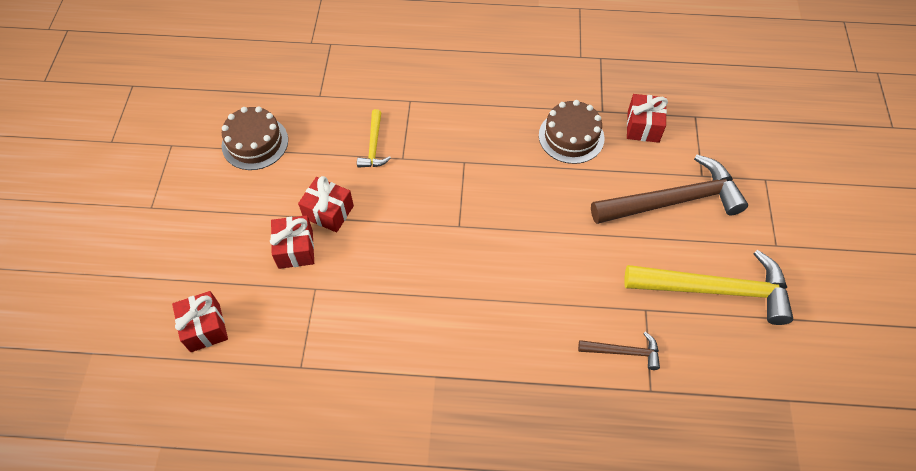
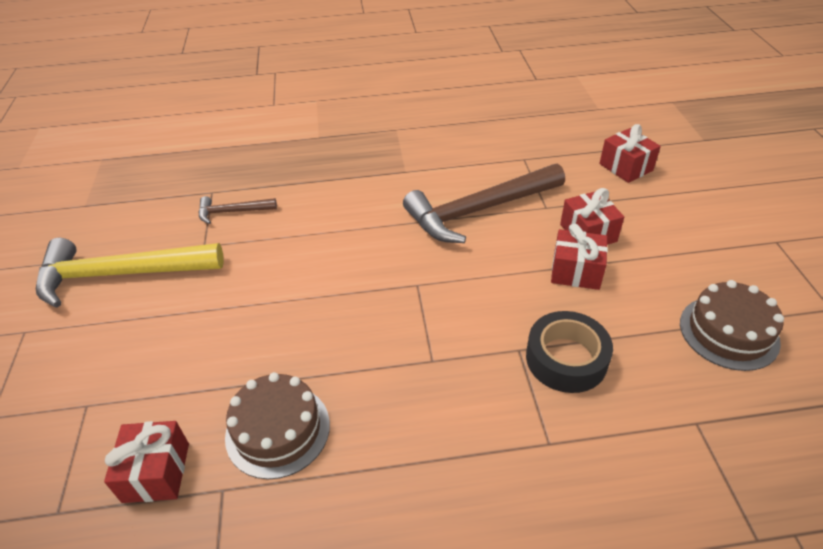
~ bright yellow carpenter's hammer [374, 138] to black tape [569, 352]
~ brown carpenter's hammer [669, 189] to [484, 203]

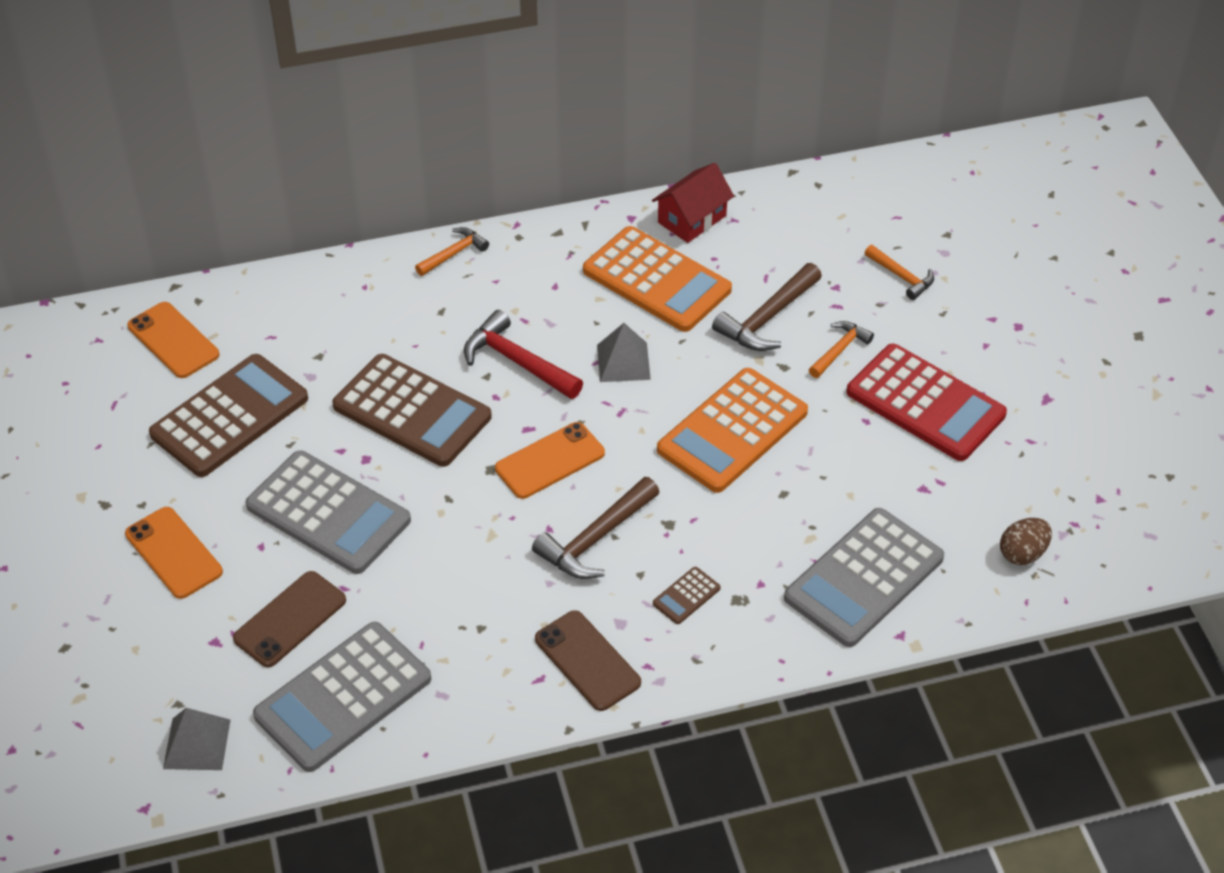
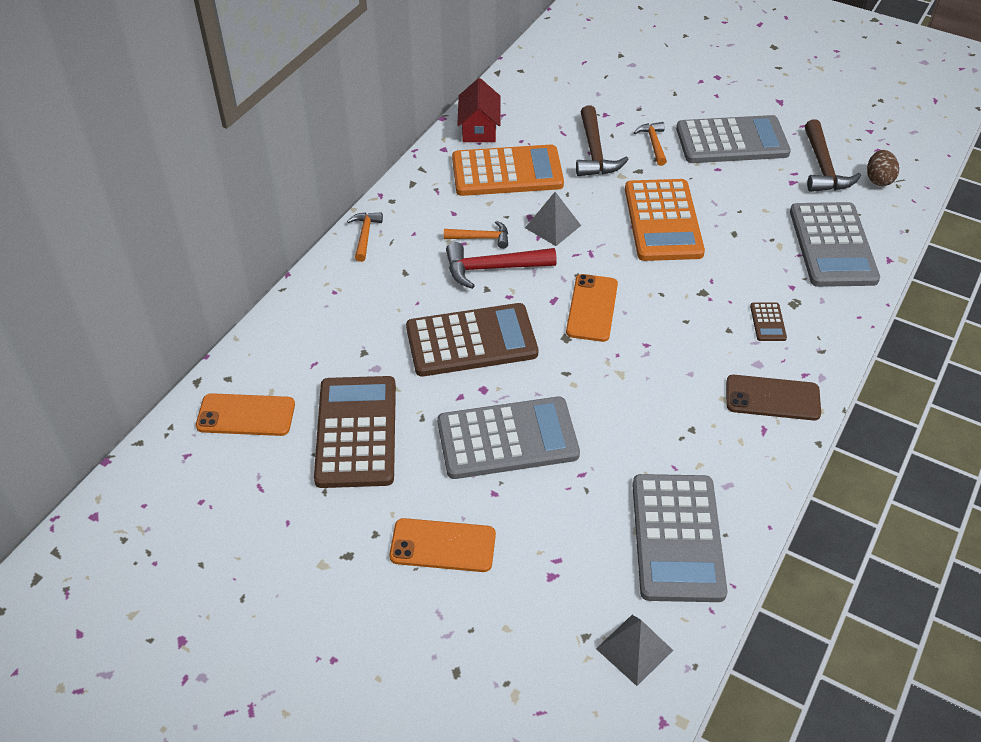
~ orange carpenter's hammer [899, 272] to [476, 235]
~ scarlet calculator [926, 402] to grey calculator [733, 139]
~ brown carpenter's hammer [595, 528] to [833, 156]
- brown smartphone [289, 619]

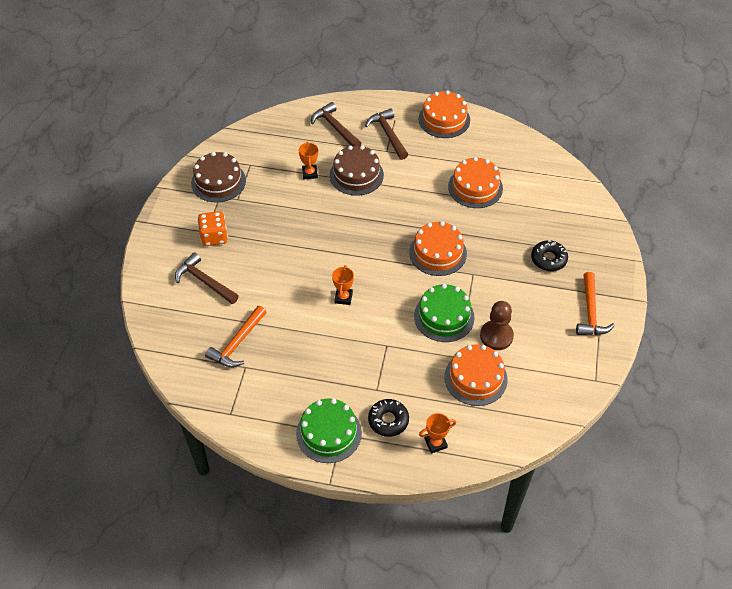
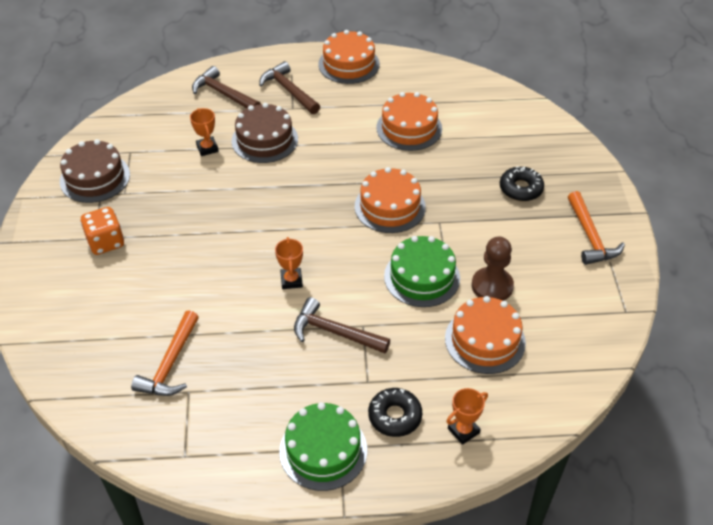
~ brown carpenter's hammer [207, 278] to [342, 325]

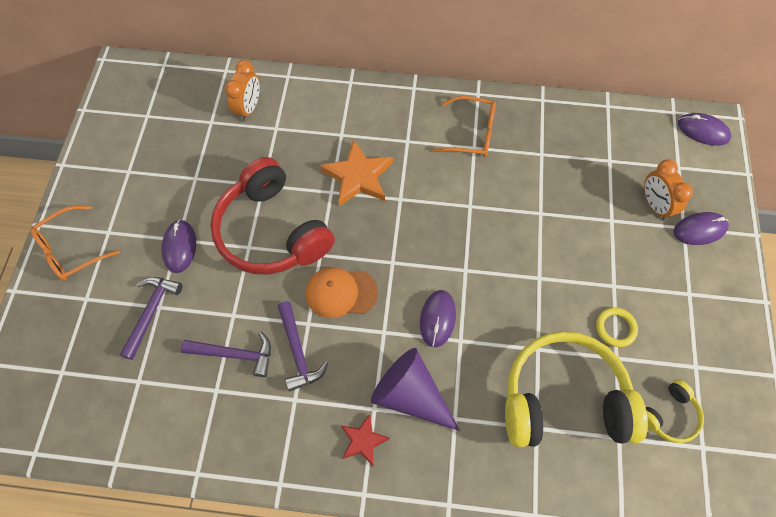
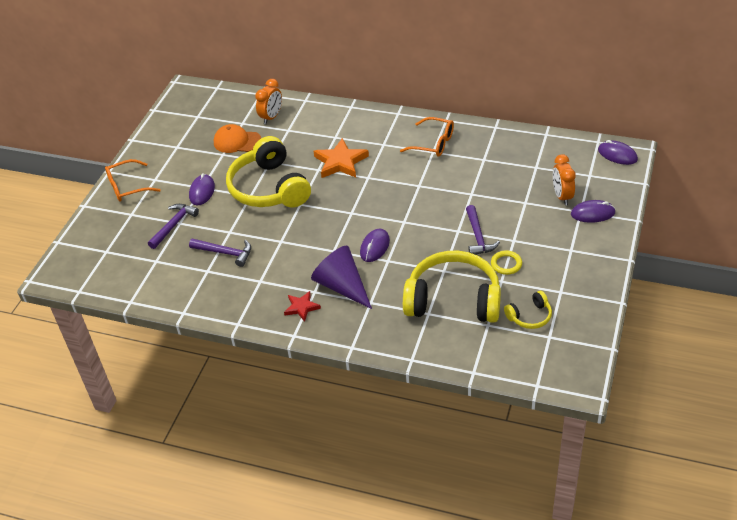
~ scarlet headphones [272, 215] to bright yellow headphones [268, 172]
~ orange peaked cap [342, 292] to [237, 138]
~ purple carpenter's hammer [303, 346] to [483, 230]

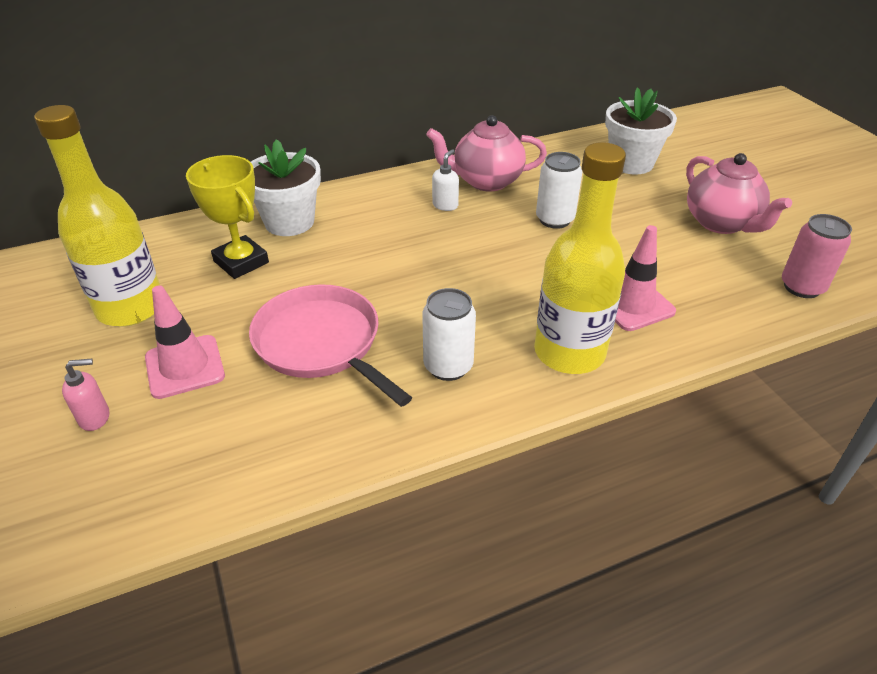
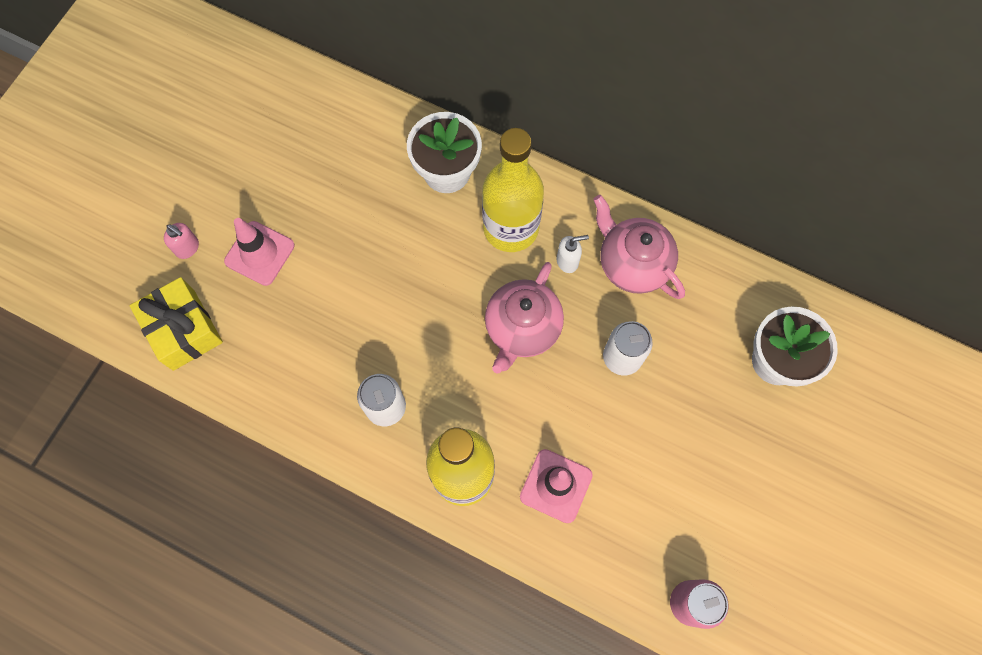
~ bright yellow flask [97, 216] to [513, 190]
~ rosy teapot [739, 193] to [524, 317]
- bright yellow trophy [227, 217]
- rosy frying pan [330, 345]
+ bright yellow wrapped gift [176, 324]

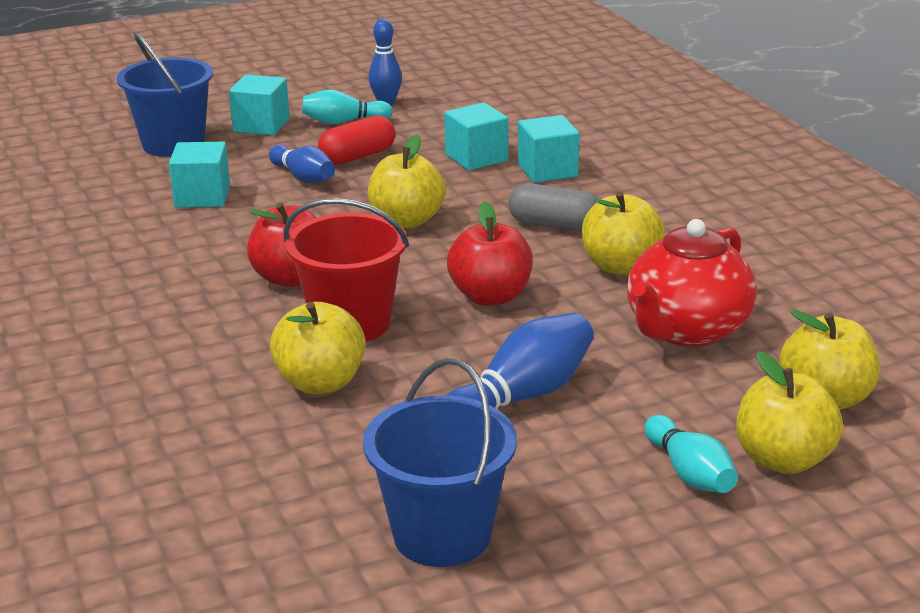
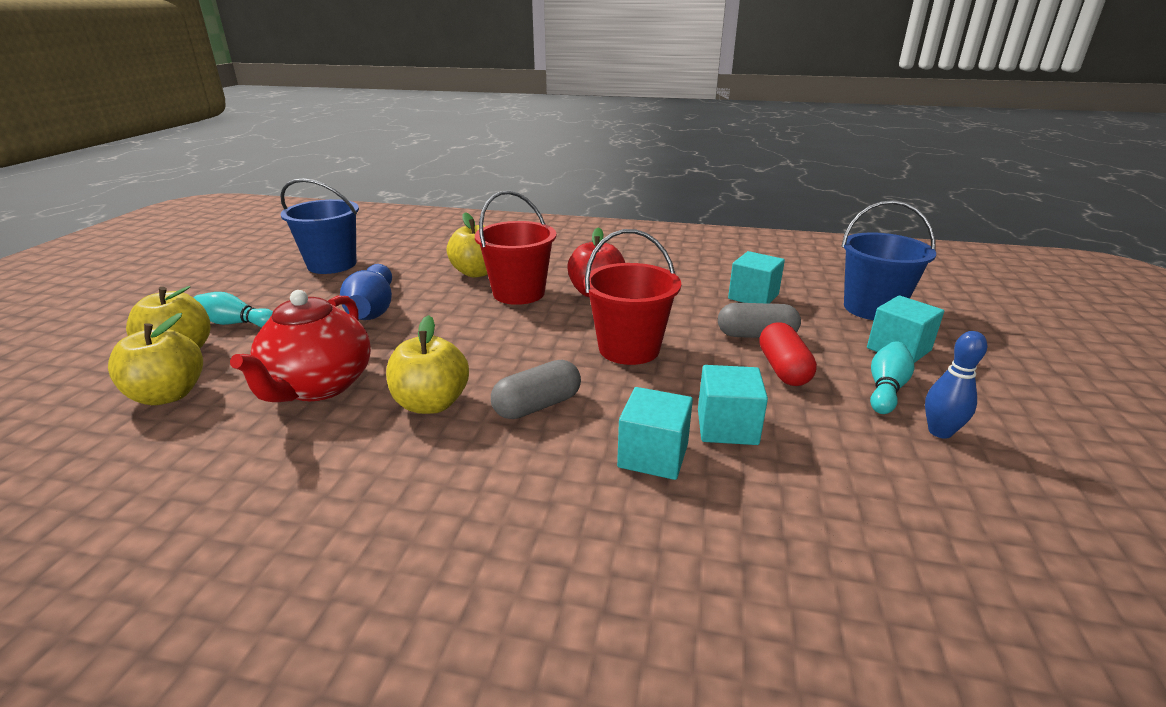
~ bright yellow apple fruit [407, 181] to scarlet sand bucket [632, 297]
~ royal blue tenpin [302, 164] to grey pill shape [759, 320]
- scarlet apple fruit [490, 253]
~ scarlet teapot [692, 283] = [300, 346] 150 degrees counterclockwise

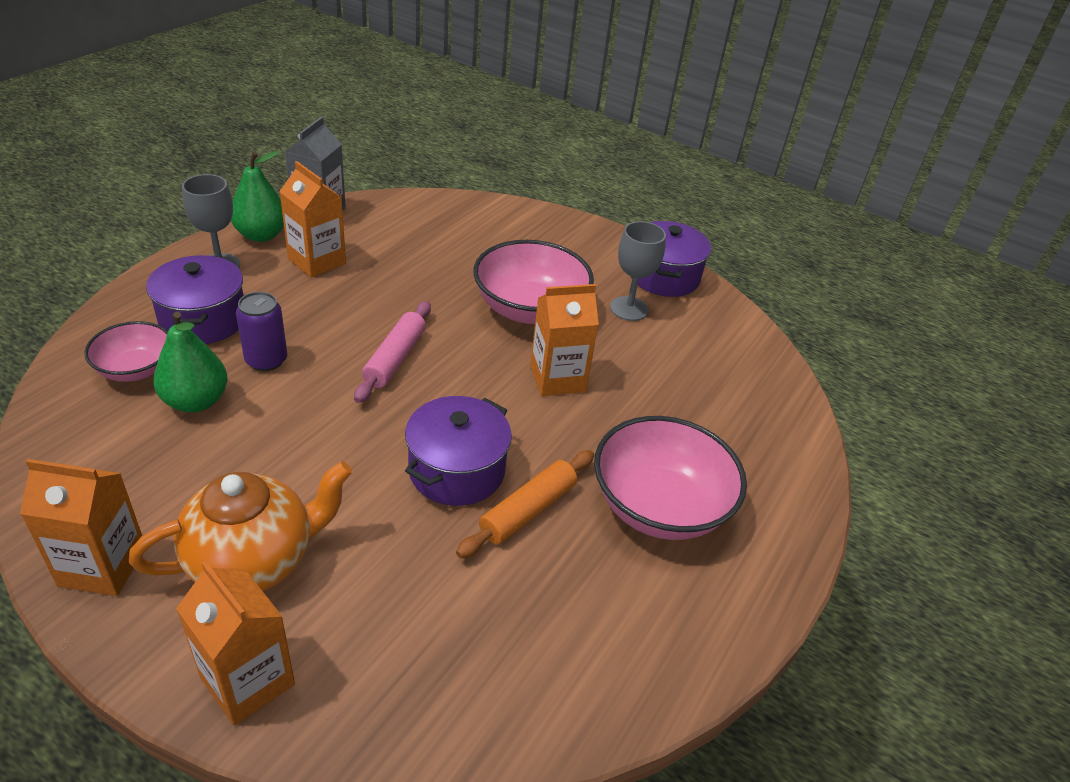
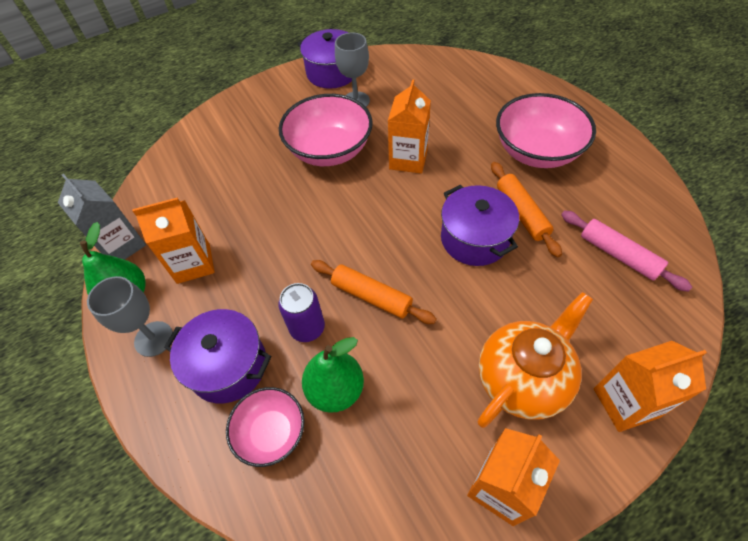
~ rosy pastry roller [392, 352] to [626, 251]
~ orange teapot [240, 526] = [535, 360] 45 degrees clockwise
+ orange pastry roller [374, 292]

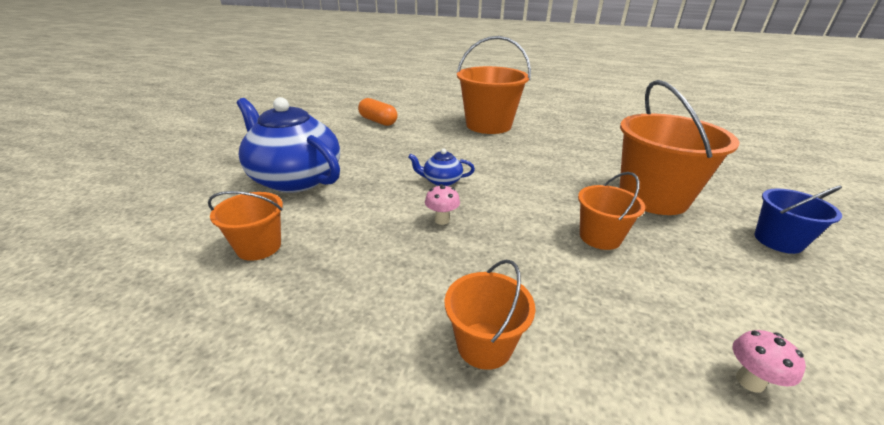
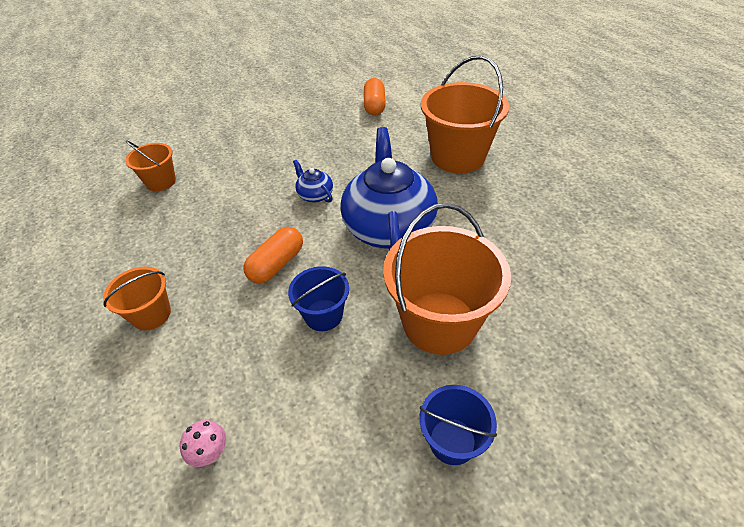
~ royal blue teapot [288, 145] to [389, 188]
~ orange sand bucket [611, 211] to royal blue sand bucket [318, 298]
- rosy mushroom [442, 204]
+ orange pill shape [273, 255]

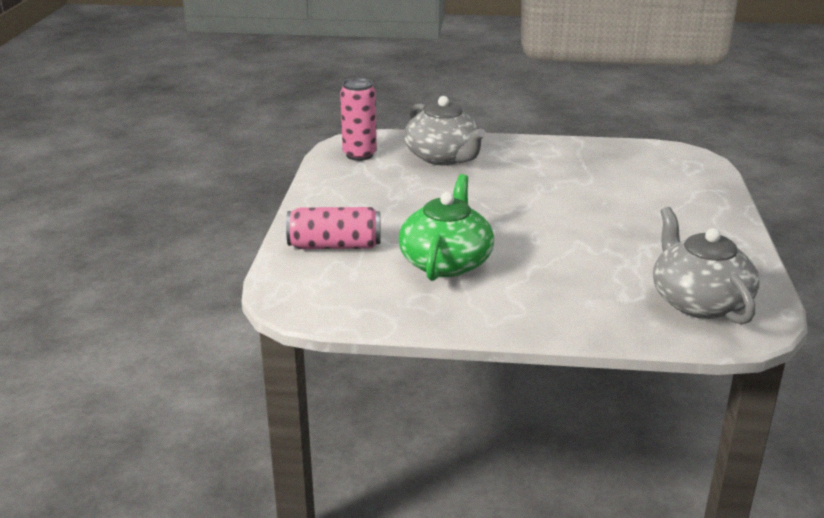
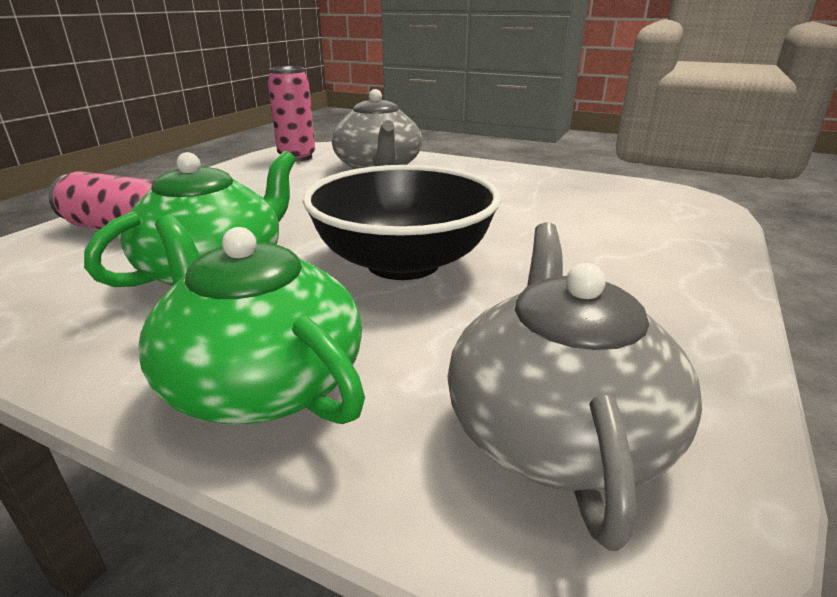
+ black deep dish [402, 222]
+ green teapot [252, 319]

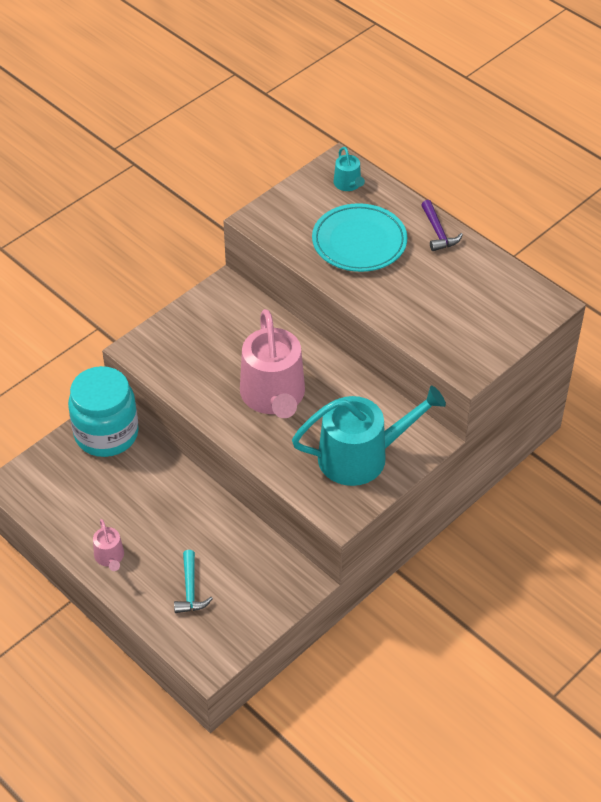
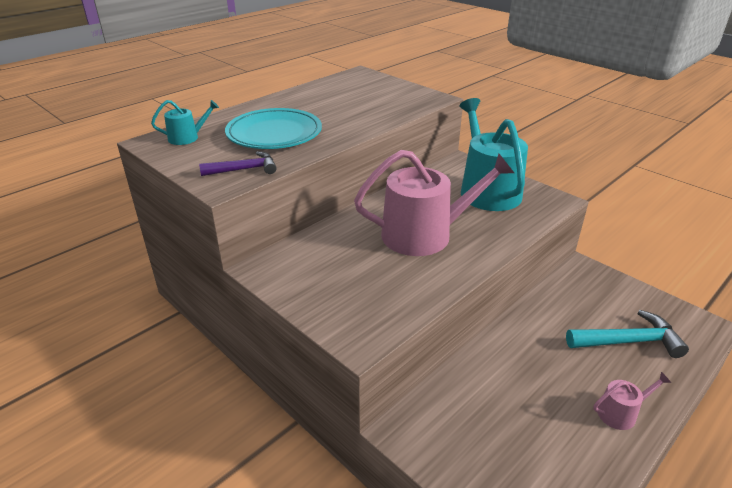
~ purple carpenter's hammer [442, 225] to [238, 163]
- aqua preserve jar [103, 411]
~ aqua carpenter's hammer [193, 581] = [627, 334] x1.50

